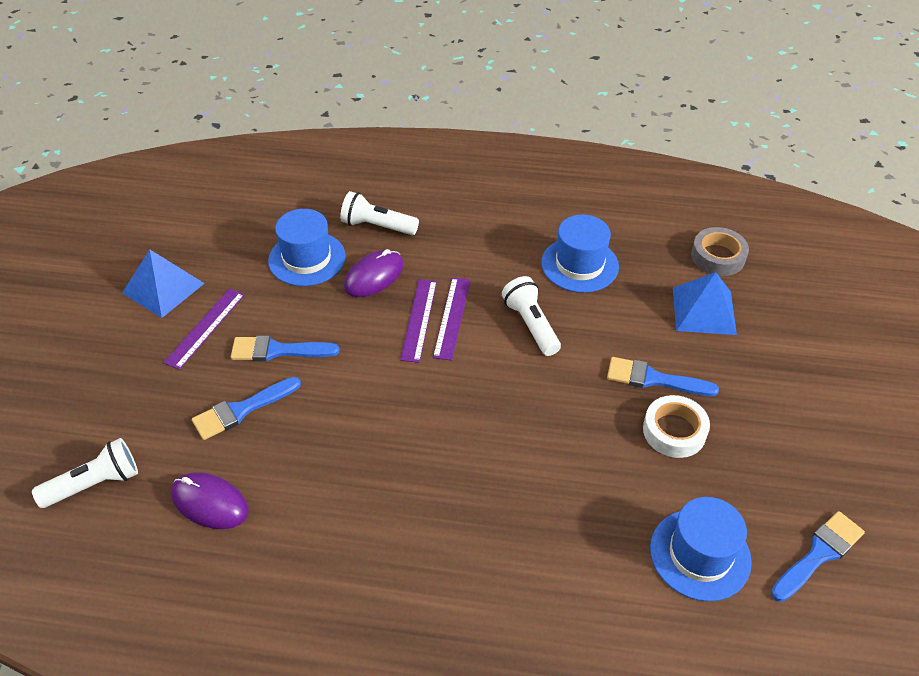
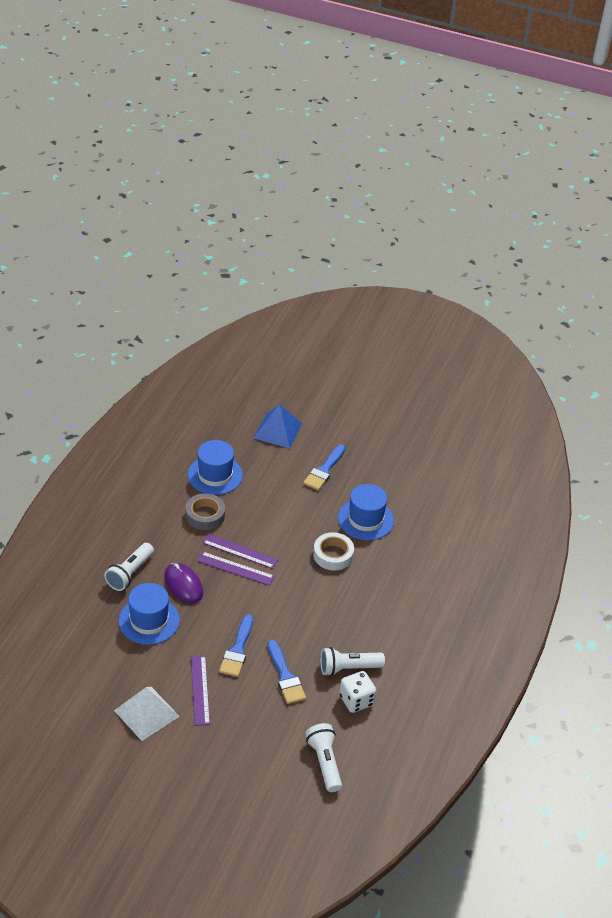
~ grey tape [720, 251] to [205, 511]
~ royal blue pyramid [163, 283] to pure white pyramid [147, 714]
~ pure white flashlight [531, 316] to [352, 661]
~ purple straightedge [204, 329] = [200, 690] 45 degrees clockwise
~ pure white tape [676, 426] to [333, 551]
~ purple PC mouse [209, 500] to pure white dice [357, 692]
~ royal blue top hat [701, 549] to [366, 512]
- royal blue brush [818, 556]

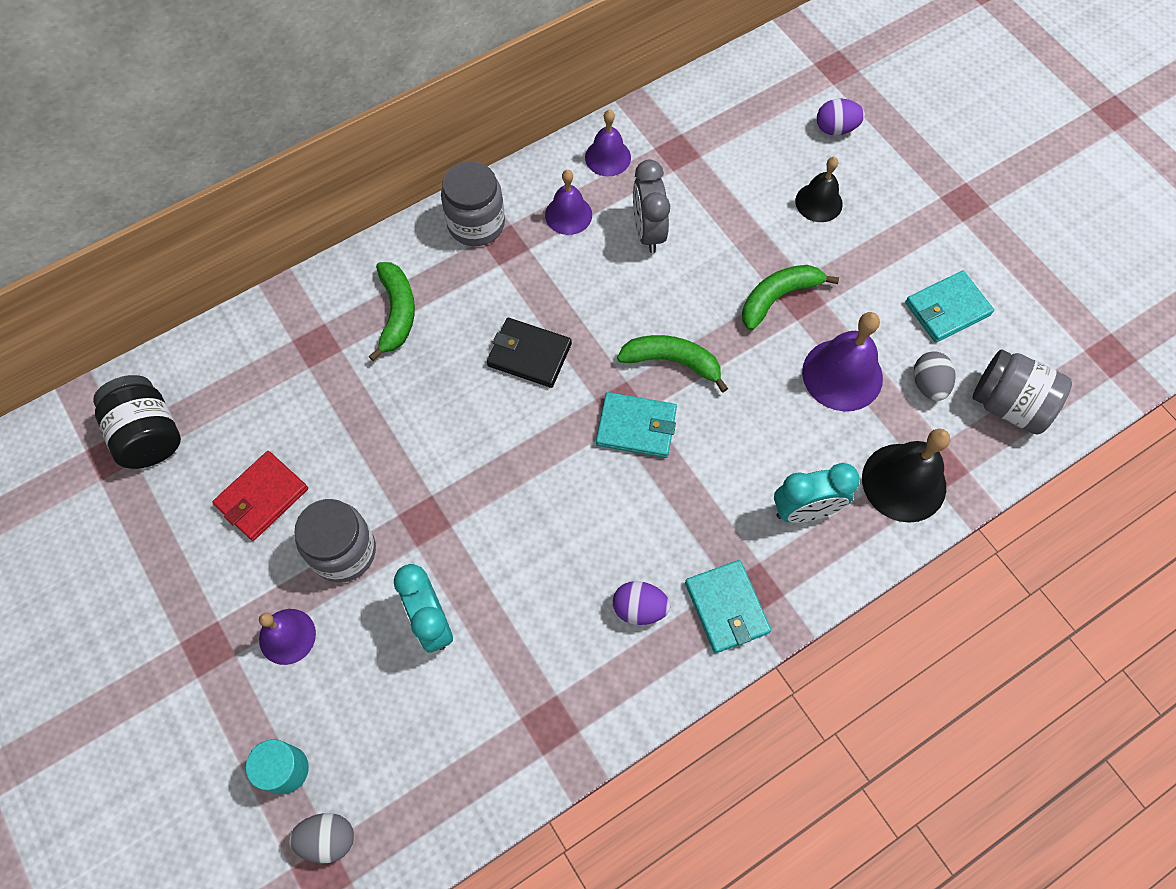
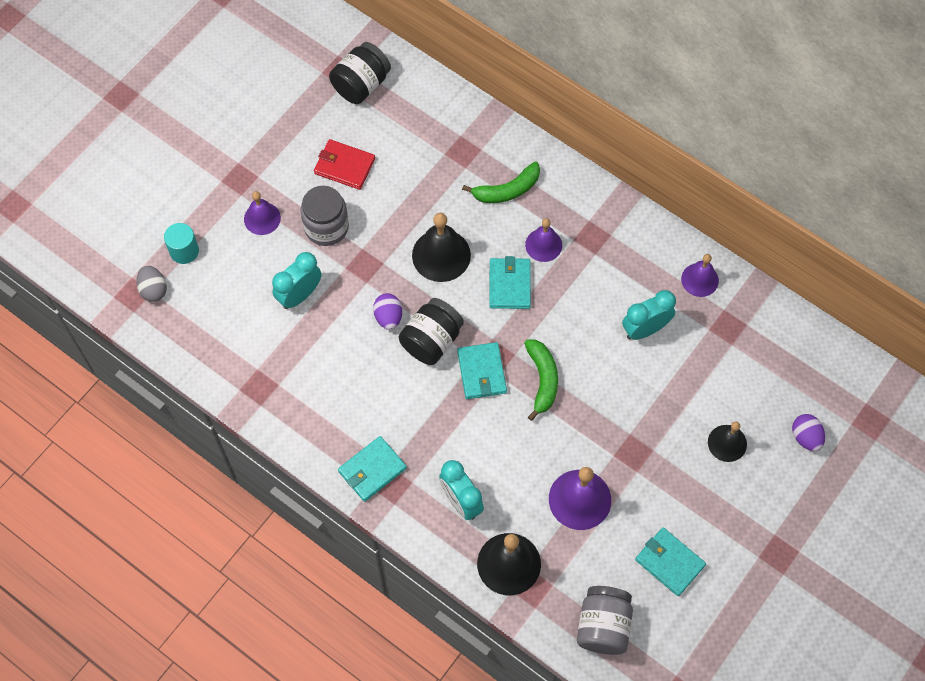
~ grey clock [651, 206] to aqua clock [649, 315]
- grey preserve jar [473, 203]
~ purple school bell [568, 202] to [543, 240]
- green banana fruit [790, 298]
~ black card wallet [529, 353] to aqua card wallet [510, 282]
- grey toy egg [934, 376]
~ purple toy egg [641, 603] to [387, 311]
+ black school bell [441, 247]
+ black preserve jar [431, 331]

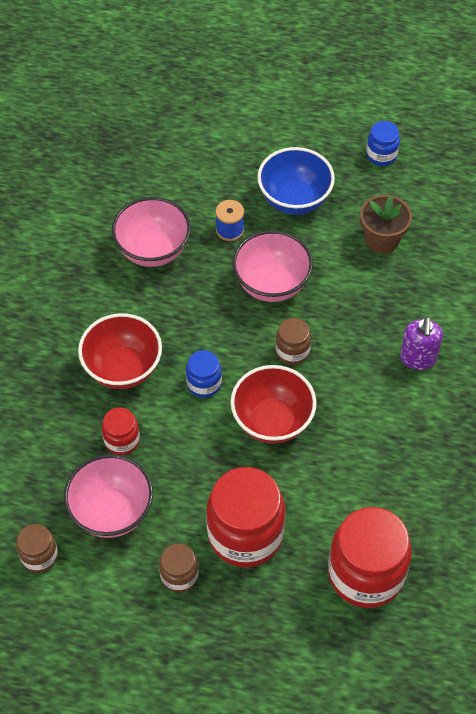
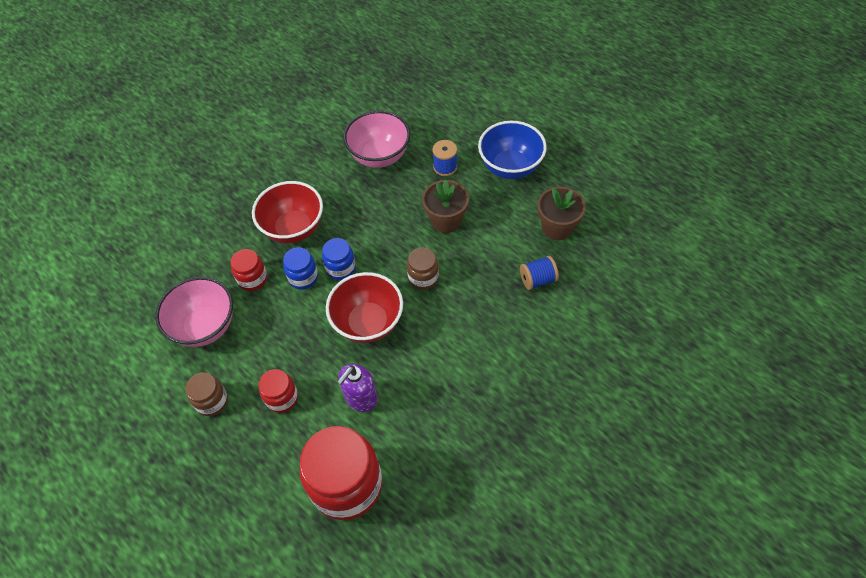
~ royal blue preserve jar [383, 143] to [300, 268]
~ rosy deep dish [272, 266] to brown flower pot [445, 206]
~ purple soap dispenser [421, 343] to [357, 388]
~ scarlet preserve jar [245, 517] = [278, 391] x0.49
- brown preserve jar [37, 548]
+ royal blue reel of thread [539, 273]

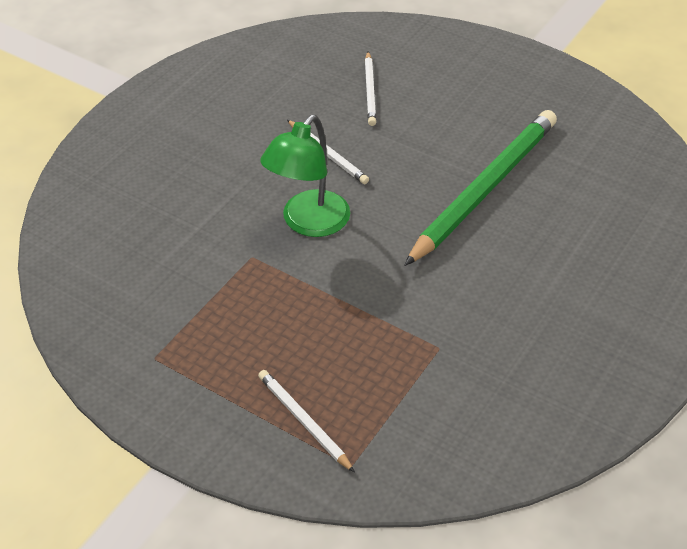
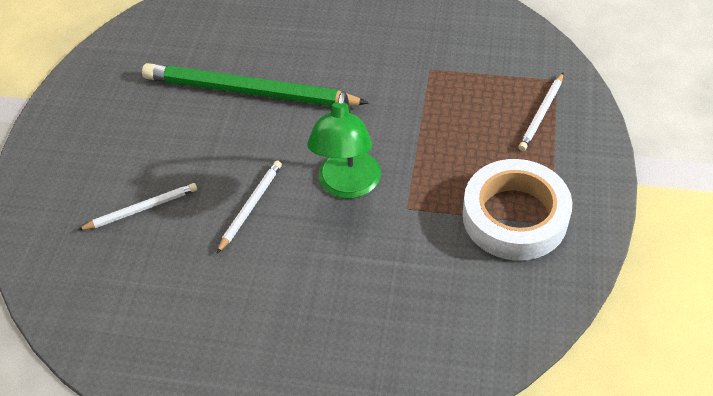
~ green desk lamp [305, 176] = [344, 145] 90 degrees clockwise
+ pure white tape [517, 210]

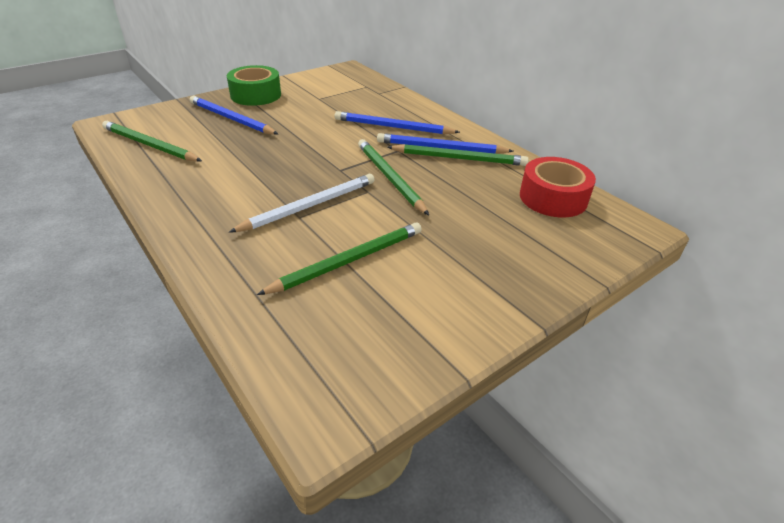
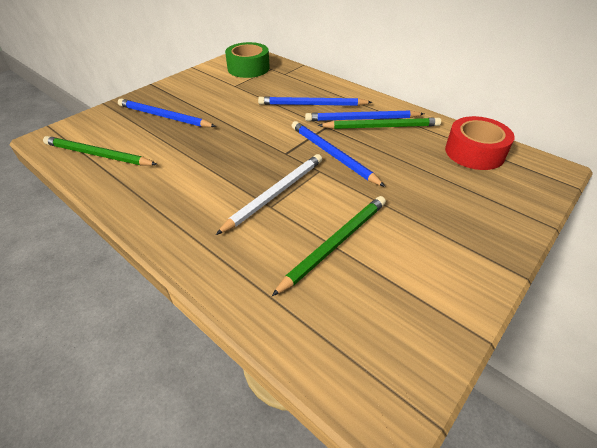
~ green tape [254, 85] to [247, 60]
~ green lead pencil [393, 177] to royal blue lead pencil [338, 154]

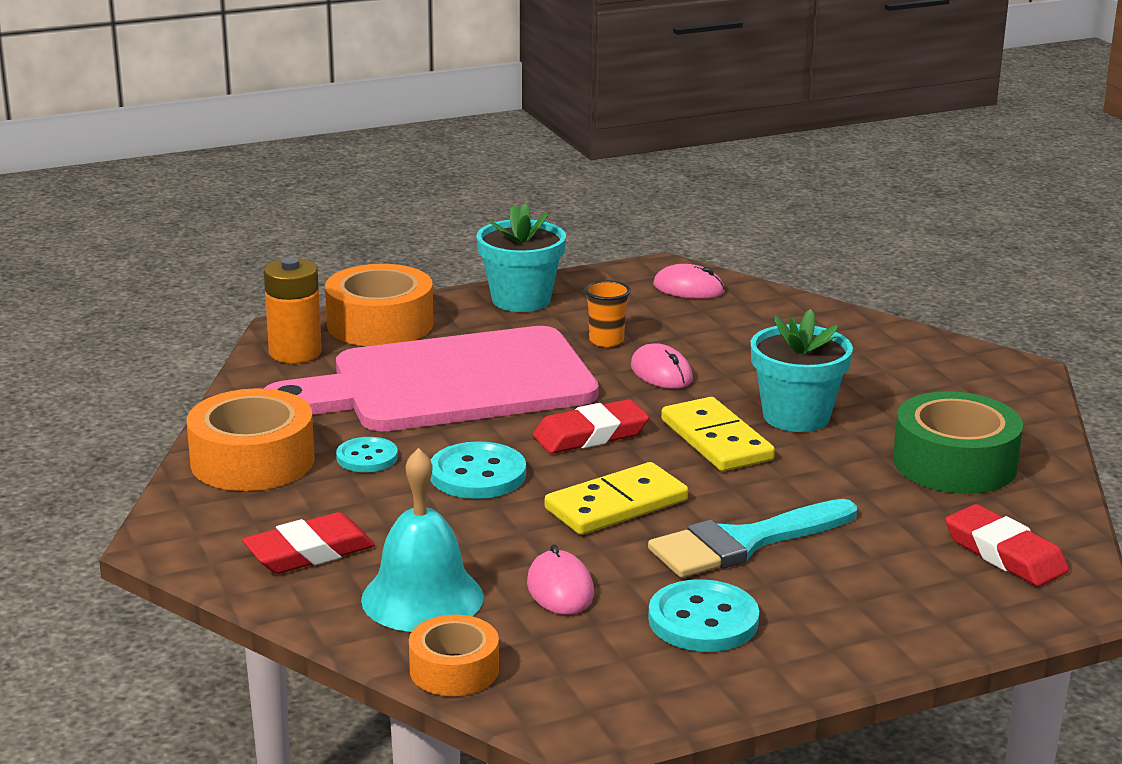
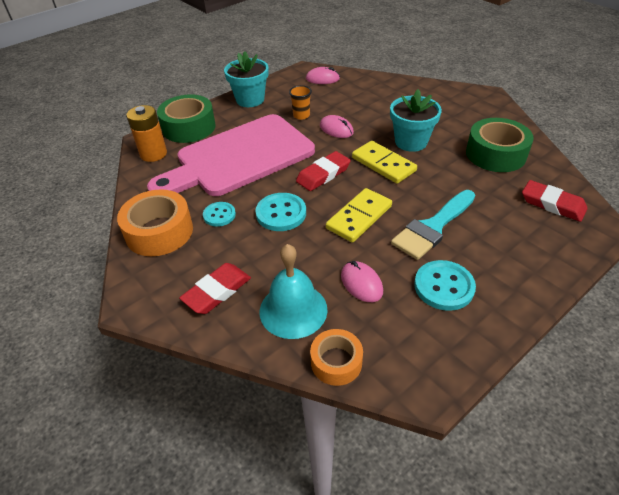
~ orange tape [379, 305] to green tape [186, 118]

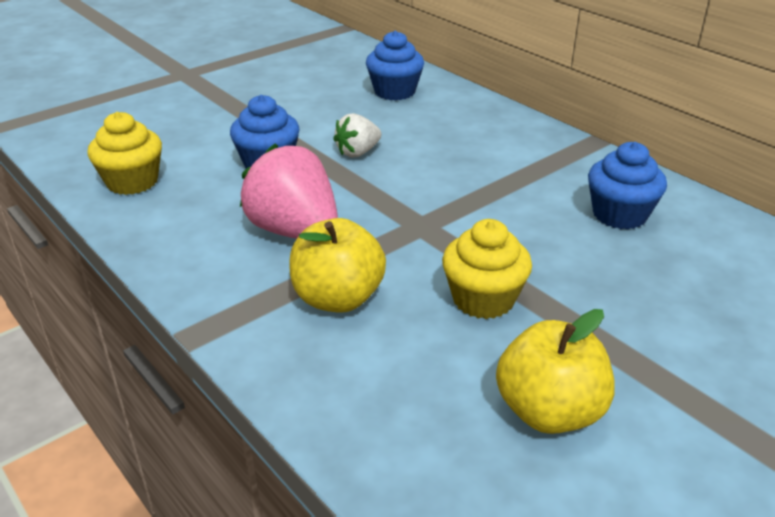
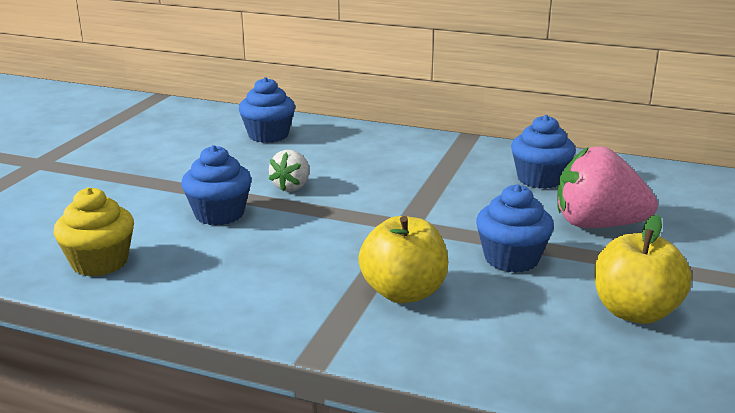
~ rosy toy strawberry [289, 191] to [607, 187]
~ bright yellow muffin [487, 269] to royal blue muffin [515, 228]

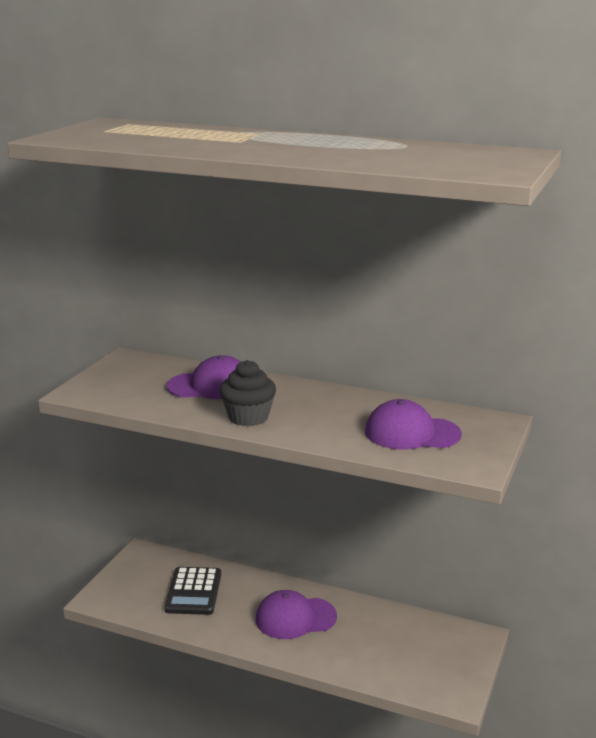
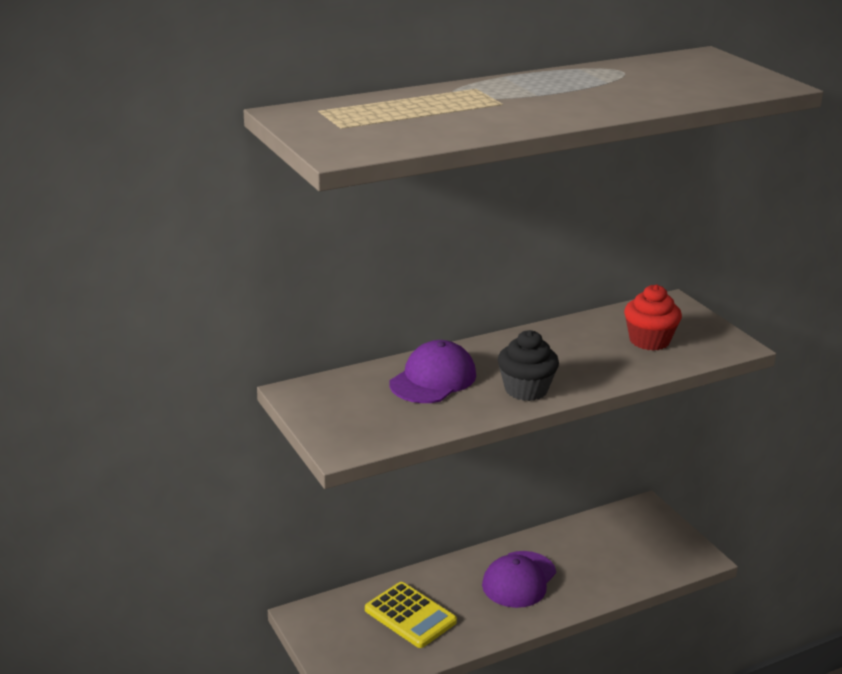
~ purple peaked cap [413, 424] to scarlet muffin [653, 317]
~ black calculator [192, 591] to bright yellow calculator [411, 615]

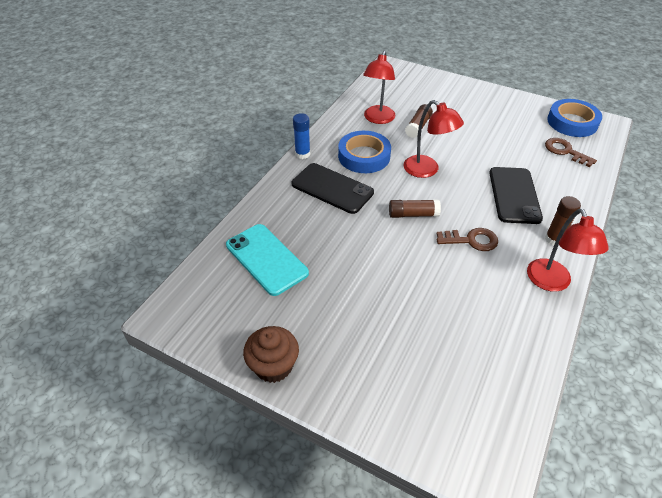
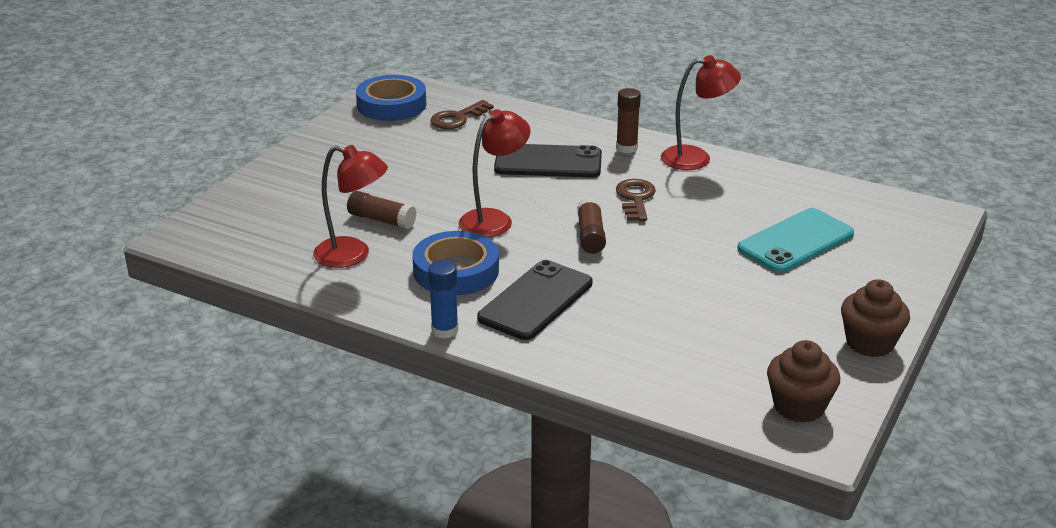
~ aqua smartphone [267, 260] to [795, 240]
+ brown muffin [803, 381]

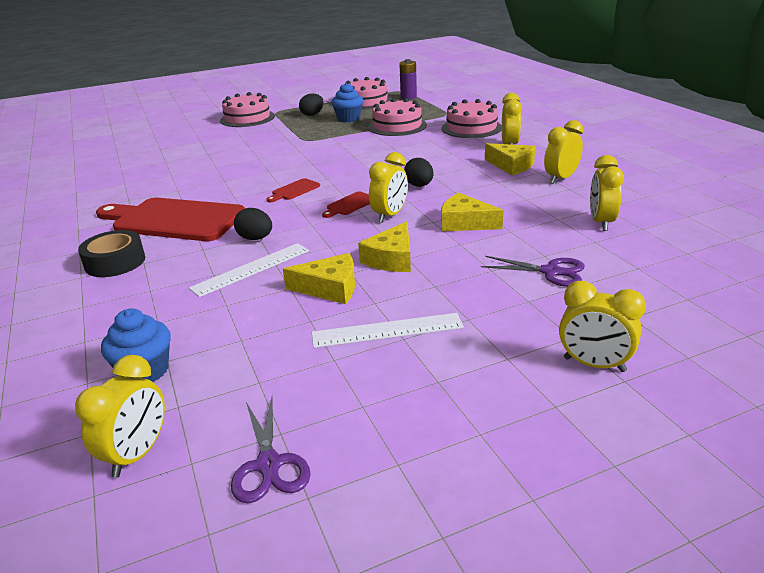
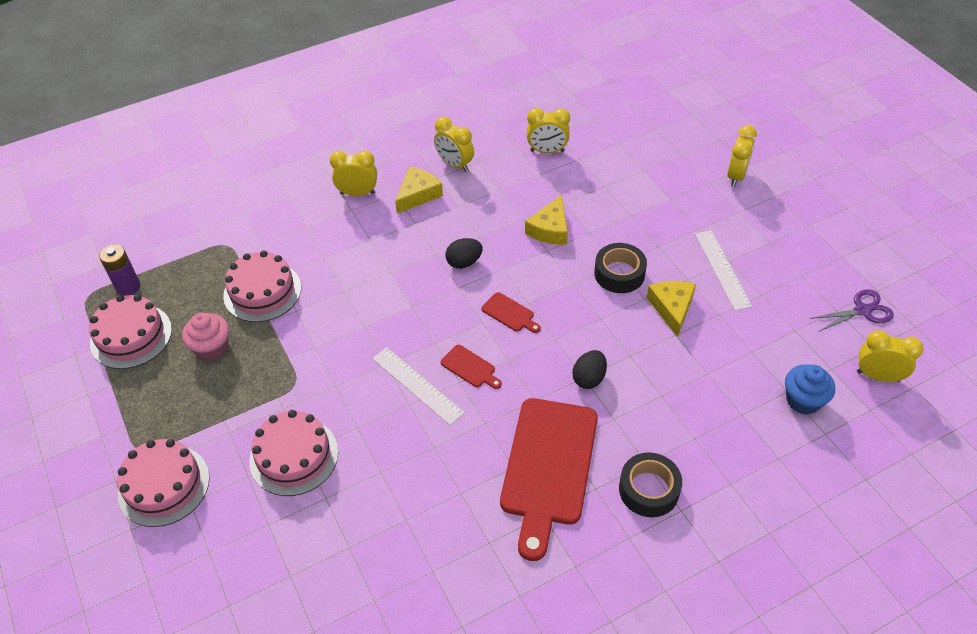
~ royal blue muffin [347, 102] to rosy muffin [205, 337]
- black toy egg [311, 105]
~ rosy gateau [472, 118] to [293, 453]
- bright yellow clock [388, 187]
~ bright yellow cheese [384, 246] to black tape [620, 268]
~ pure white straightedge [249, 270] to [418, 386]
- purple scissors [533, 271]

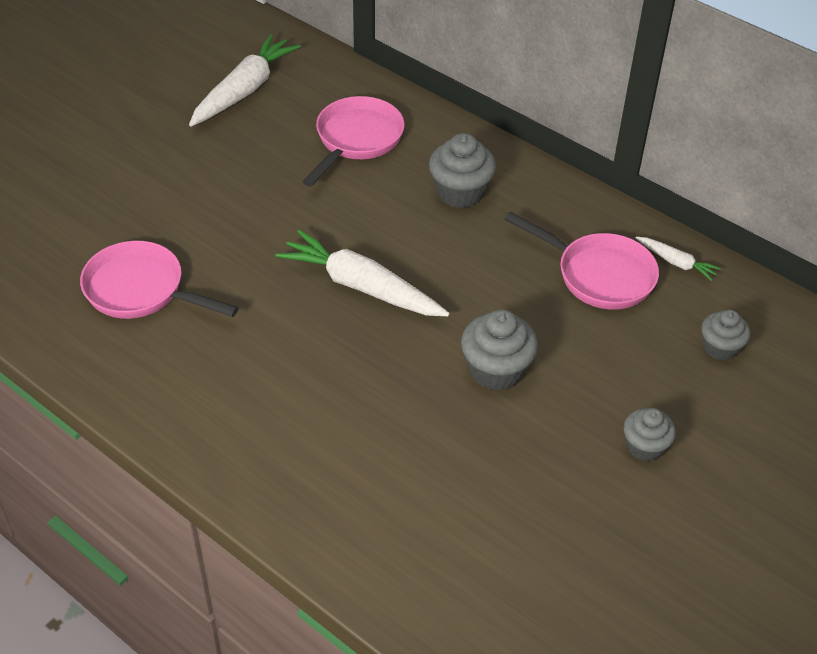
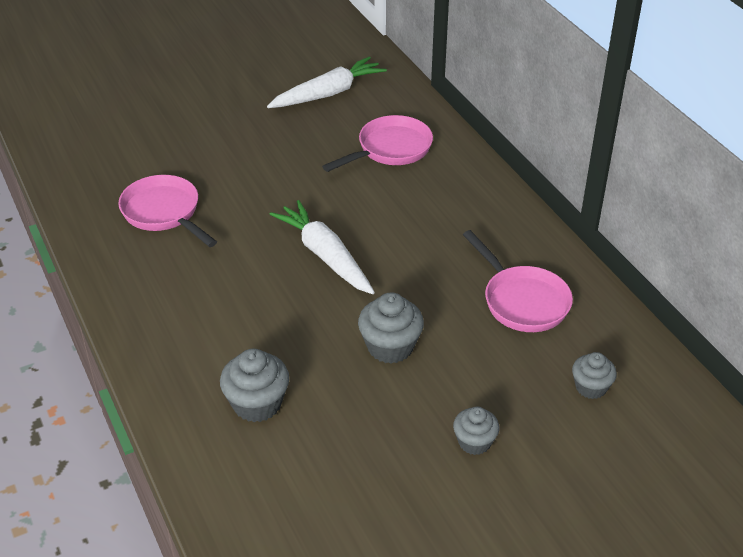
~ grey muffin [462, 170] to [254, 385]
- pure white toy carrot [678, 259]

